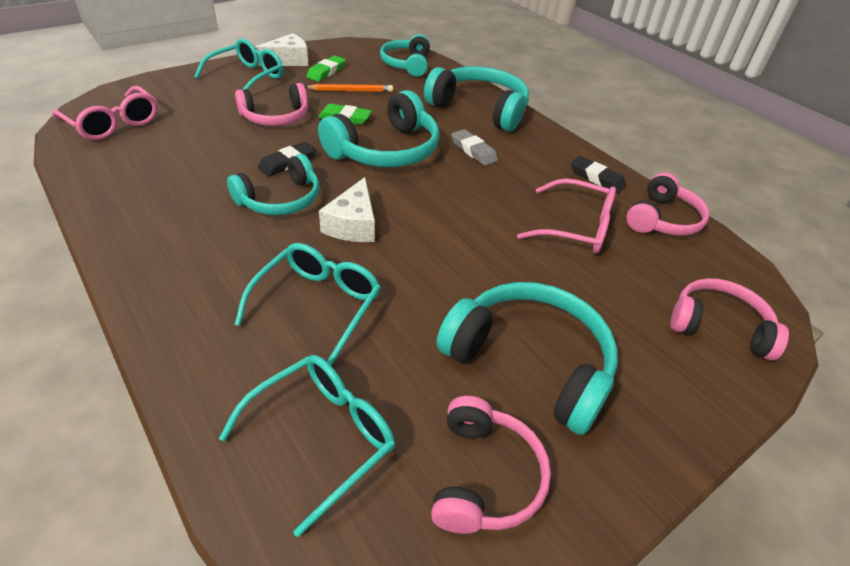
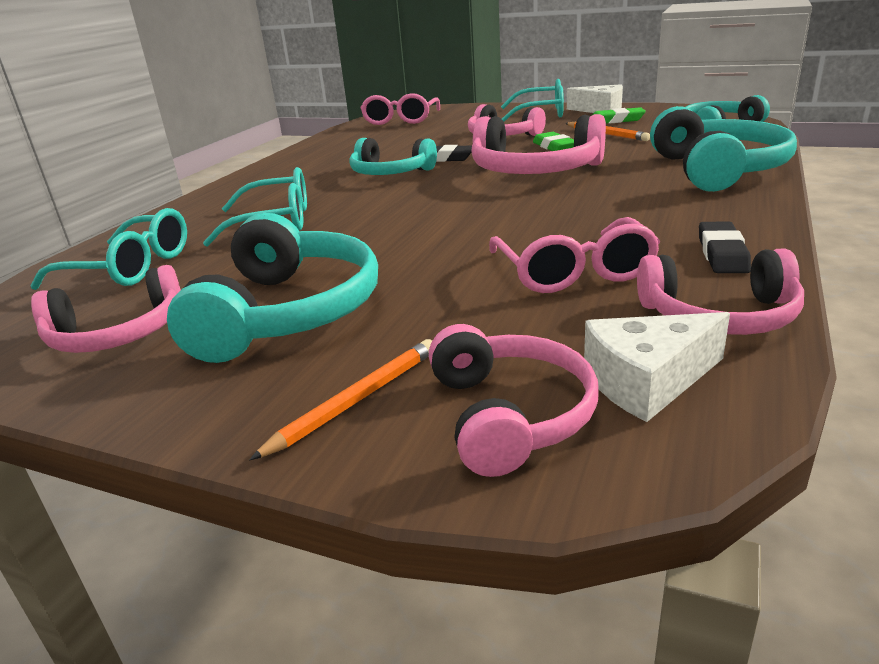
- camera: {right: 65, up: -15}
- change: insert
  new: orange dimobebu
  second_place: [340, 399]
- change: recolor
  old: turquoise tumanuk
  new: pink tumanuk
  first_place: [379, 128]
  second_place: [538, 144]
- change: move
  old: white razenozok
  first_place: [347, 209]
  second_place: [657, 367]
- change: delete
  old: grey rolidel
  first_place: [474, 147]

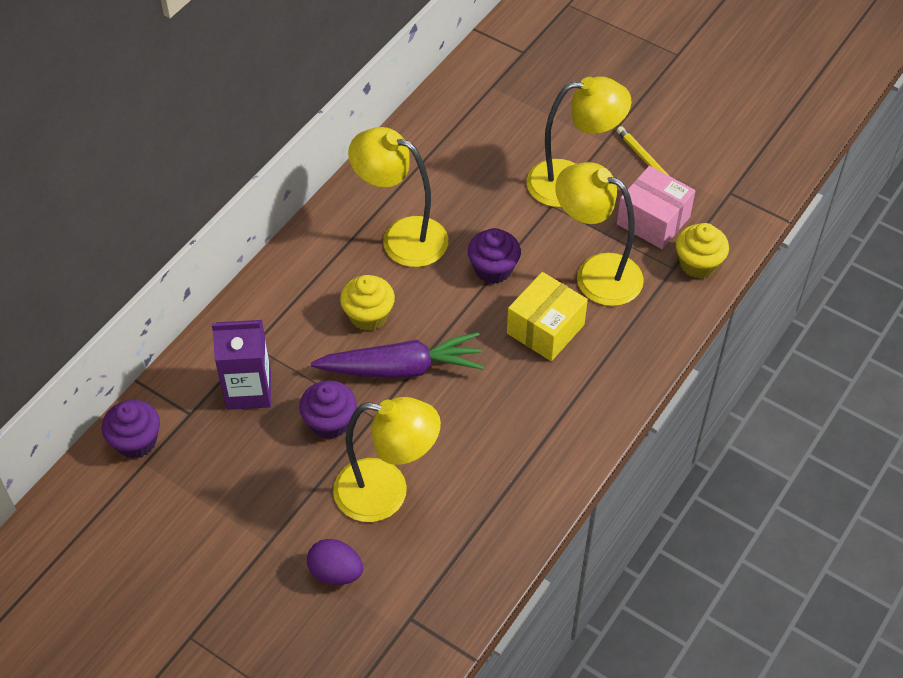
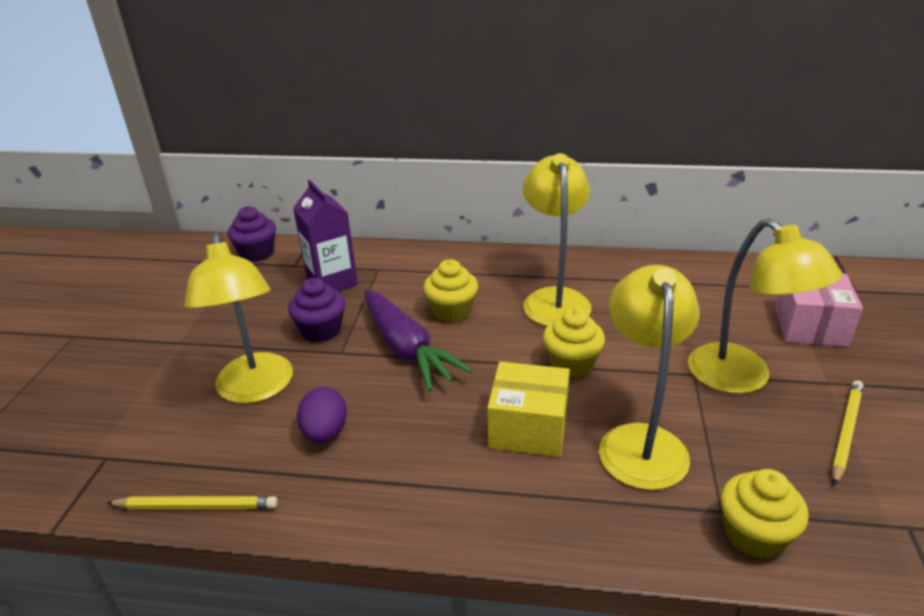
- camera: {right: 65, up: -20}
- change: insert
  new: yellow dimobebu
  second_place: [192, 502]
- change: move
  old: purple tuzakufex
  first_place: [335, 562]
  second_place: [322, 415]
- change: recolor
  old: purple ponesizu
  new: yellow ponesizu
  first_place: [494, 256]
  second_place: [574, 343]
- change: move
  old: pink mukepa
  first_place: [656, 207]
  second_place: [819, 310]

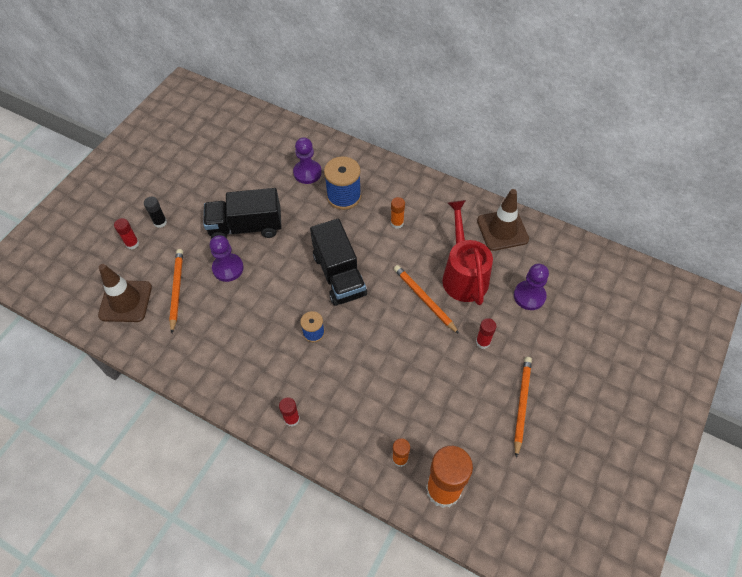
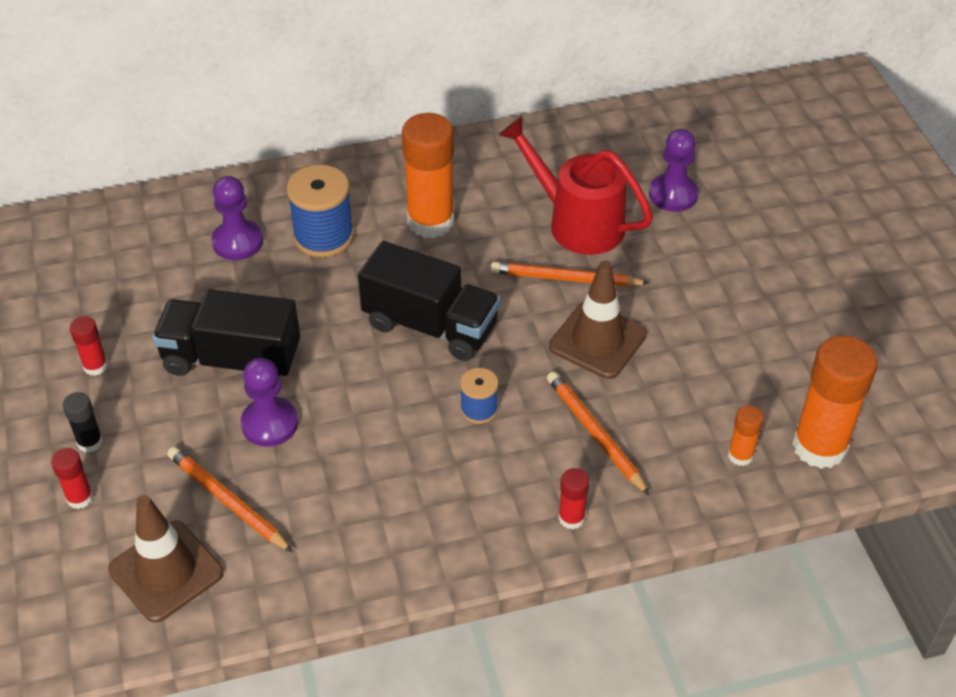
- camera: {right: -45, up: -10}
- change: move
  old: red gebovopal
  first_place: [486, 333]
  second_place: [89, 346]
- change: rotate
  old: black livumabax
  first_place: [243, 213]
  second_place: [226, 332]
  degrees: 60
- change: resize
  old: orange gebovopal
  first_place: [398, 213]
  second_place: [428, 175]
  factor: 2.13
- change: move
  old: orange dimobebu
  first_place: [523, 407]
  second_place: [598, 433]
- change: move
  old: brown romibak
  first_place: [503, 220]
  second_place: [598, 319]

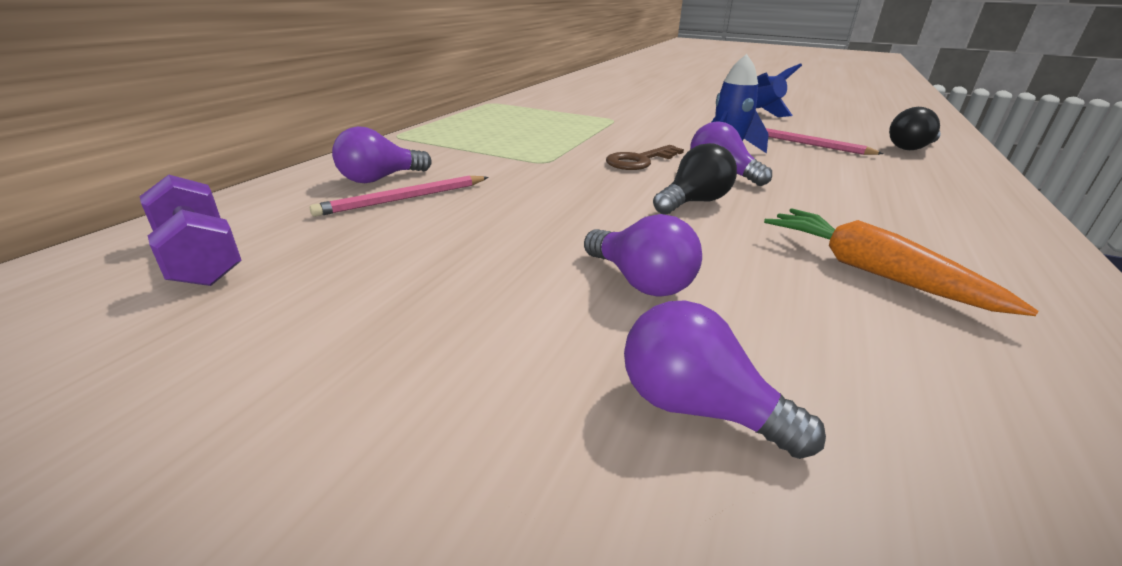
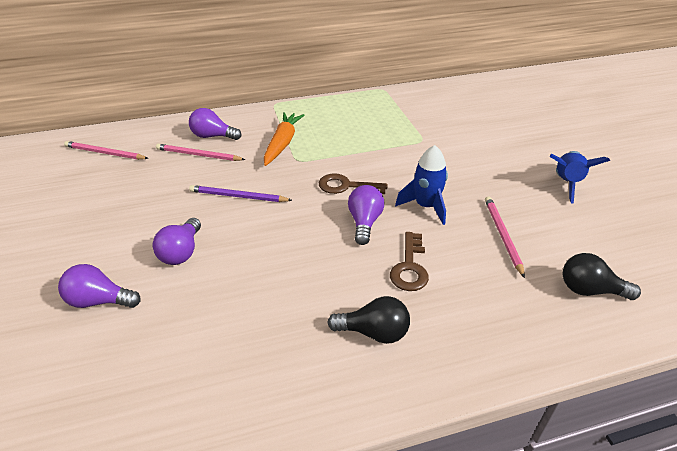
- camera: {right: 50, up: 10}
- change: rotate
  old: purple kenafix
  first_place: [725, 380]
  second_place: [99, 286]
  degrees: -75
- change: replace
  old: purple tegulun
  new: pink dimobebu
  first_place: [190, 230]
  second_place: [106, 150]
- change: insert
  new: purple dimobebu
  second_place: [241, 193]
- change: move
  old: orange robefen
  first_place: [901, 262]
  second_place: [284, 139]
- change: move
  old: black kenafix
  first_place: [695, 179]
  second_place: [368, 320]
- change: insert
  new: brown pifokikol
  second_place: [409, 261]

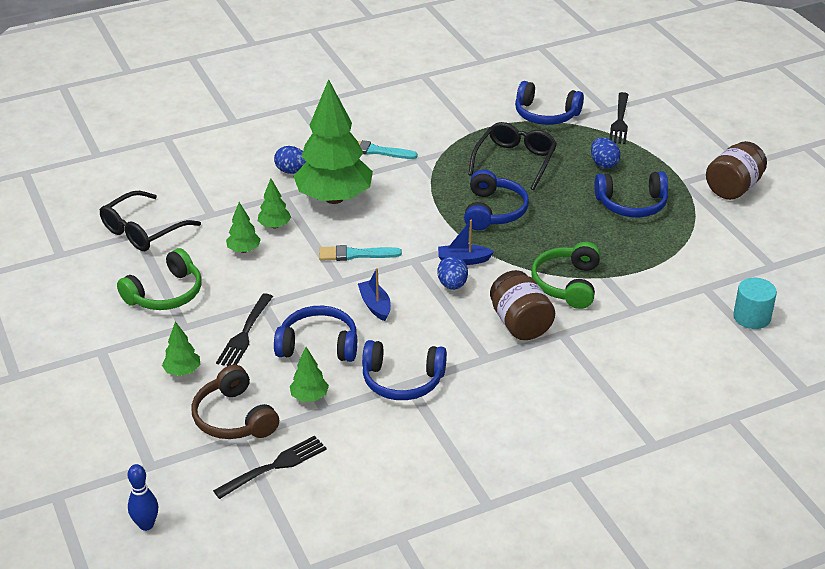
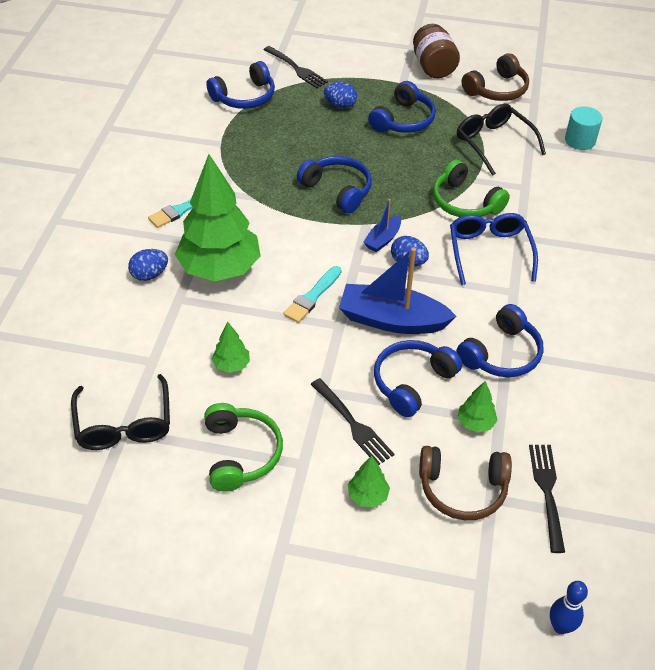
- camera: {right: -55, up: 10}
- change: resize
  old: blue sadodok
  first_place: [374, 294]
  second_place: [398, 290]
  factor: 1.96
- change: replace
  old: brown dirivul
  new: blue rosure
  first_place: [522, 305]
  second_place: [494, 249]
- change: move
  old: black rosure
  first_place: [512, 156]
  second_place: [501, 140]
- change: insert
  new: brown tumanuk
  second_place: [495, 77]
- change: delete
  old: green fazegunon
  first_place: [274, 203]

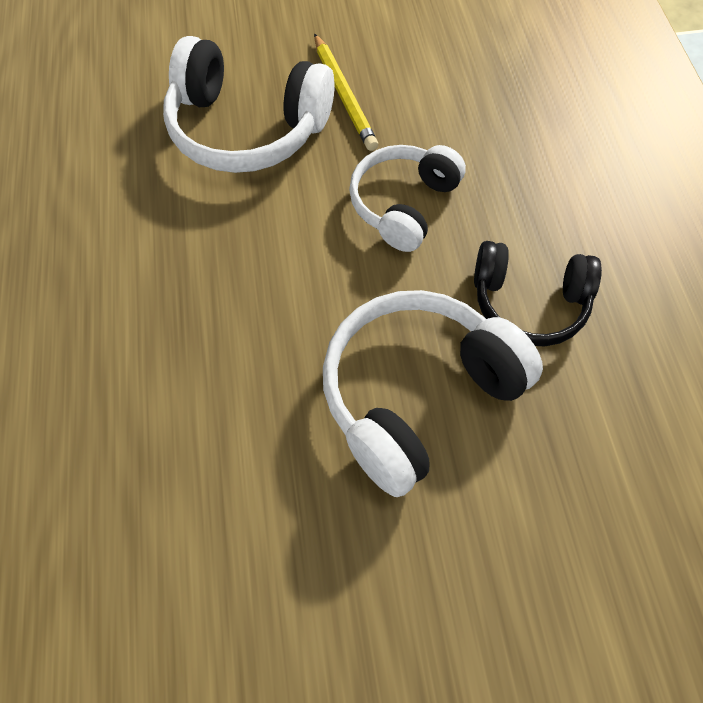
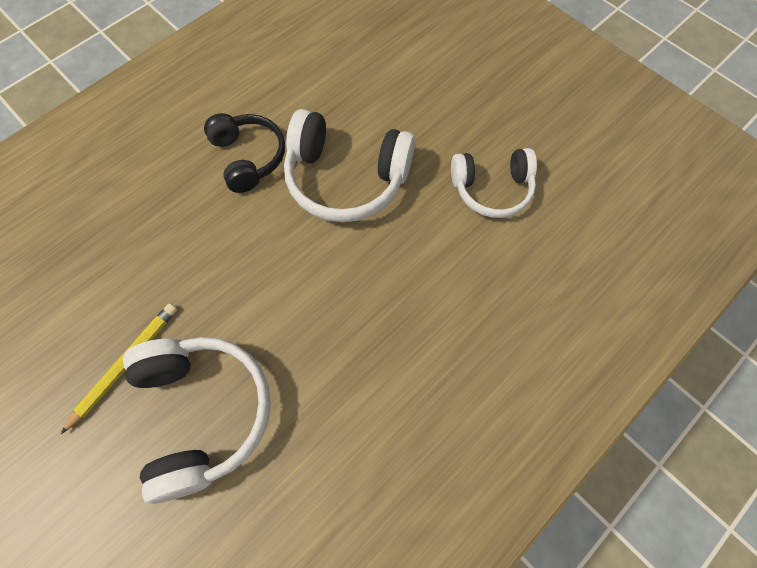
- camera: {right: -125, up: 5}
- change: move
  old: white tumanuk
  first_place: [407, 198]
  second_place: [494, 183]

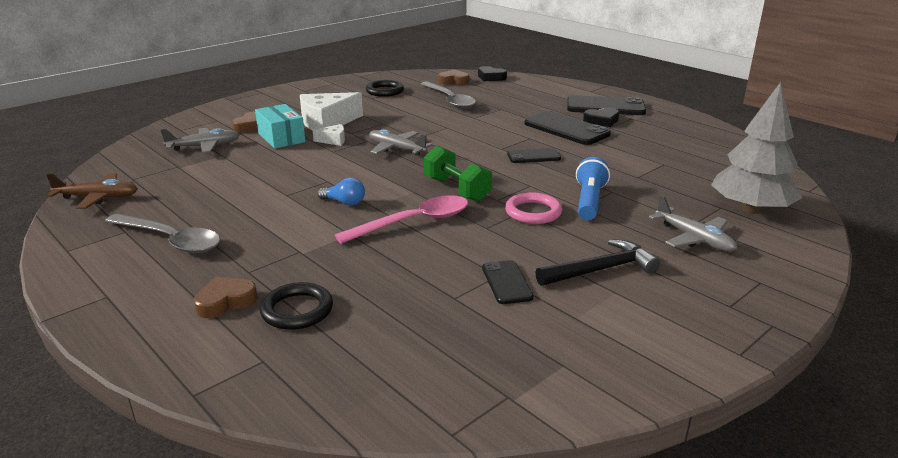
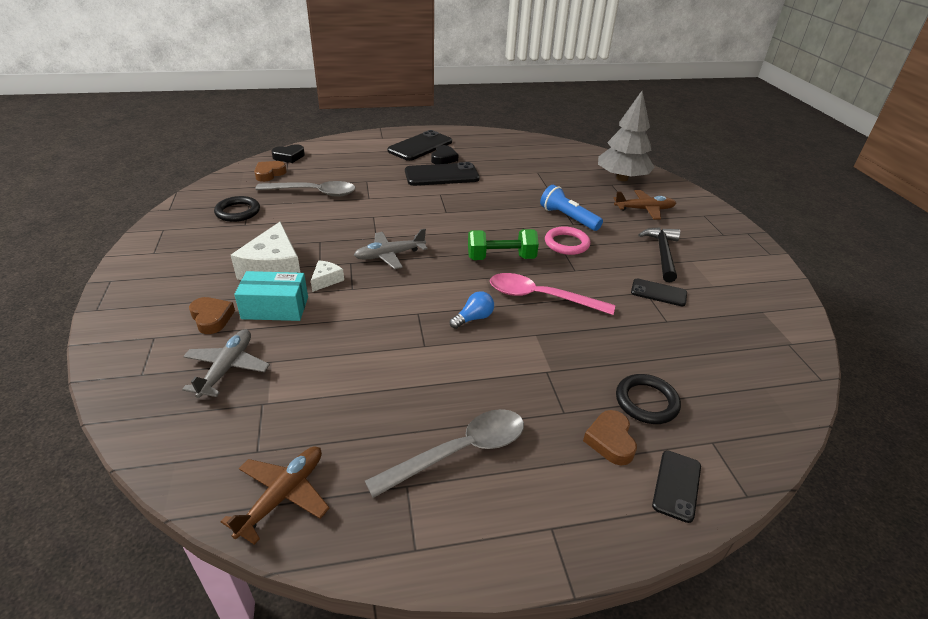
- camera: {right: -60, up: 10}
- change: rotate
  old: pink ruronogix
  first_place: [401, 219]
  second_place: [552, 294]
  degrees: -75
- change: recolor
  old: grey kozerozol
  new: brown kozerozol
  first_place: [693, 223]
  second_place: [645, 204]
- change: move
  old: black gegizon
  first_place: [534, 155]
  second_place: [676, 486]

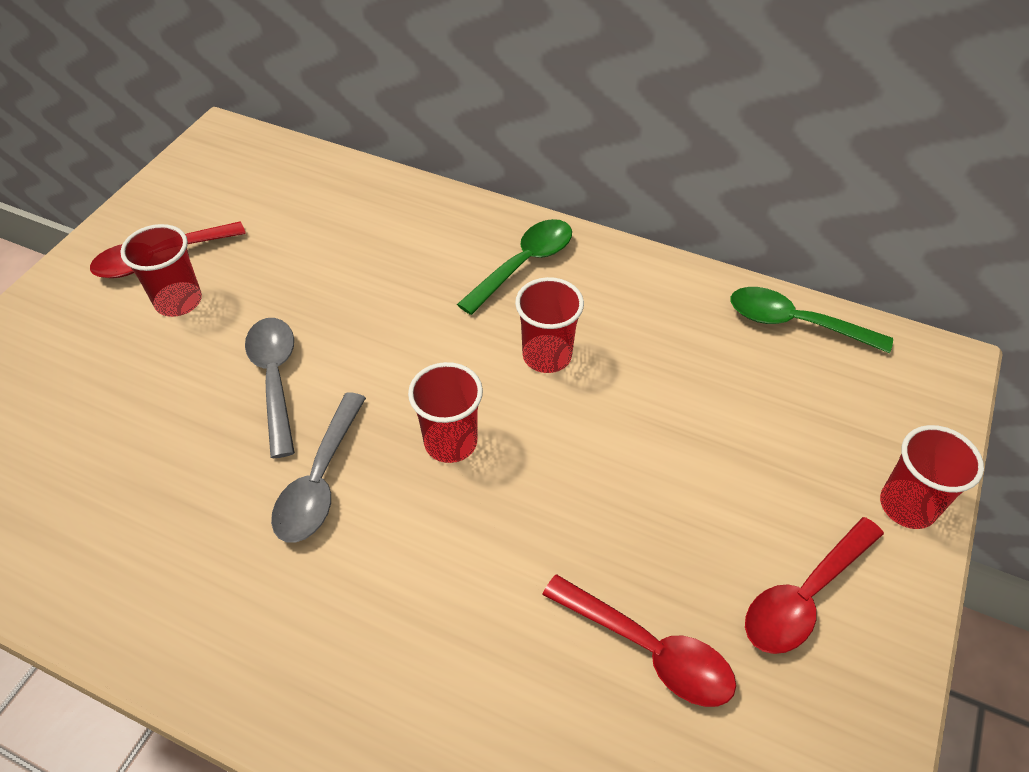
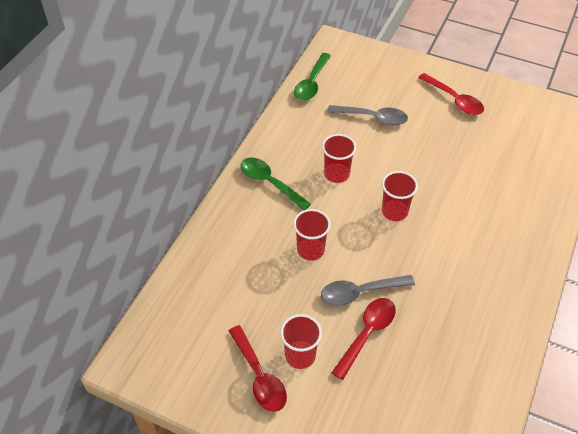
- camera: {right: -90, up: 0}
- change: move
  old: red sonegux
  first_place: [932, 477]
  second_place: [312, 235]
- change: move
  old: grey ruronogix
  first_place: [318, 467]
  second_place: [367, 115]
- change: move
  old: red ruronogix
  first_place: [639, 640]
  second_place: [363, 339]

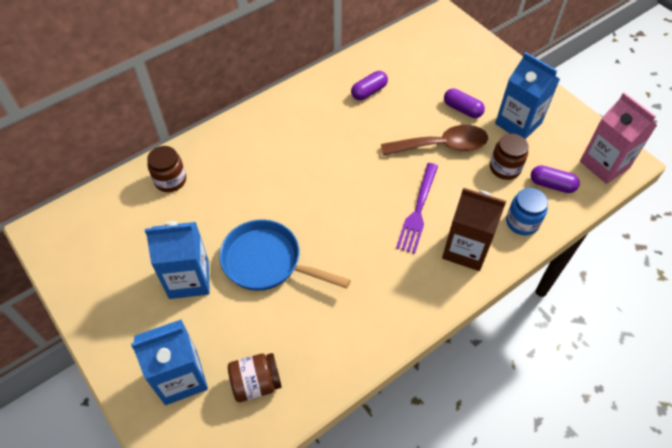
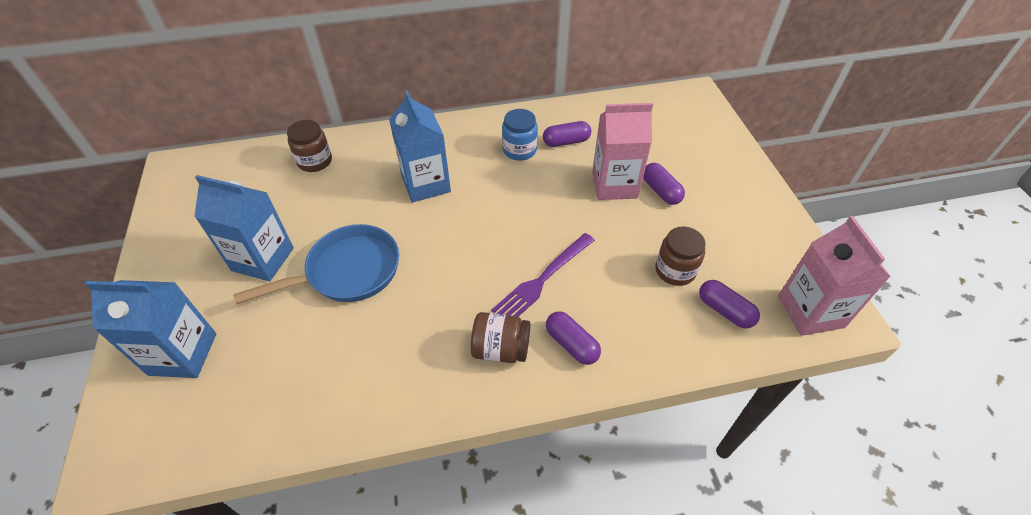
- camera: {right: 25, up: -5}
- change: rotate
  old: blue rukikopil
  first_place: [285, 255]
  second_place: [316, 264]
  degrees: 105
- change: move
  old: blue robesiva
  first_place: [527, 95]
  second_place: [420, 146]
- change: move
  old: brown dirivul
  first_place: [255, 377]
  second_place: [500, 337]
- change: move
  old: blue dirivul
  first_place: [527, 211]
  second_place: [520, 135]
- change: replace
  old: brown robesiva
  new: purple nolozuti
  first_place: [474, 229]
  second_place: [573, 338]
- change: insert
  new: pink robesiva
  second_place: [622, 151]
- change: delete
  old: brown ruronogix
  first_place: [434, 140]

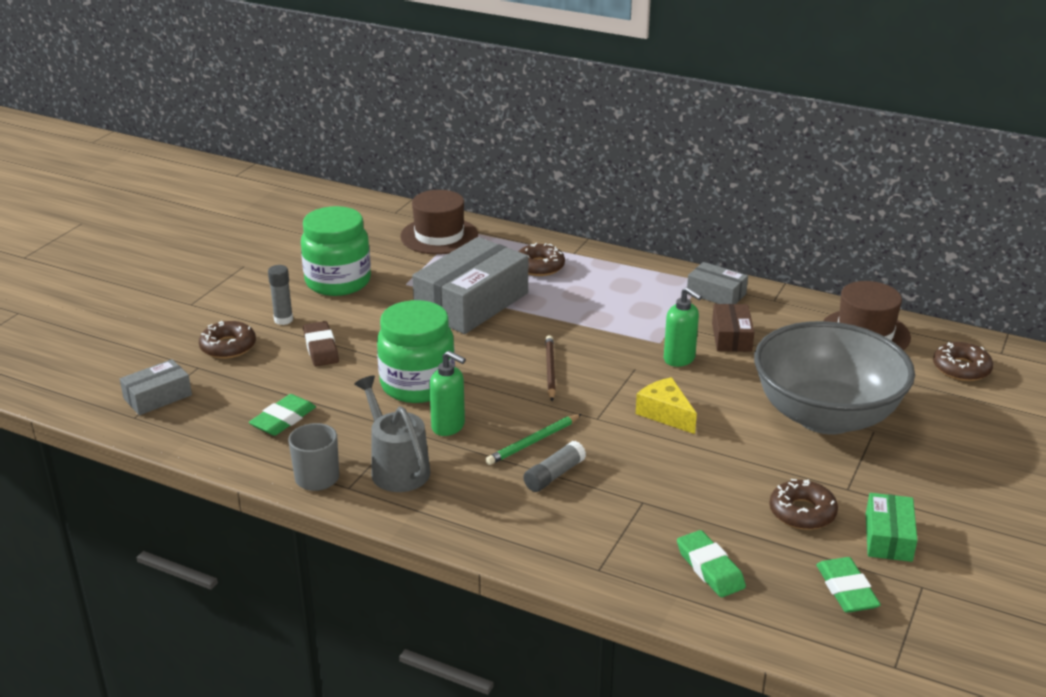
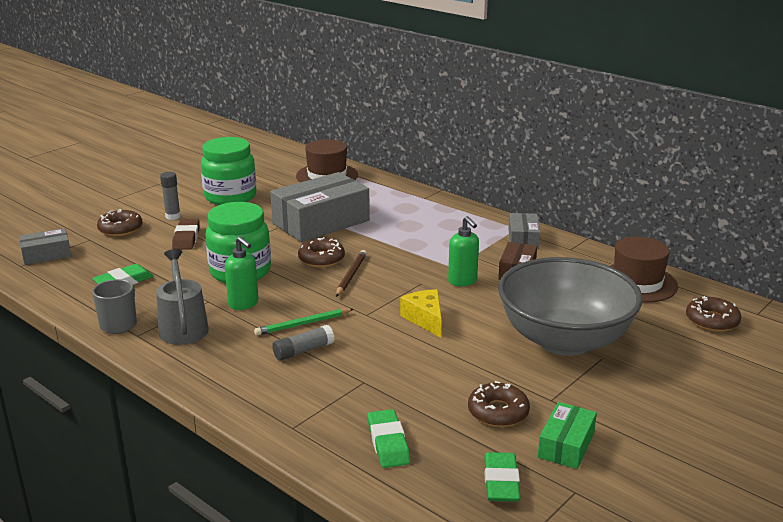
- camera: {right: 15, up: -5}
- change: move
  old: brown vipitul
  first_place: [541, 259]
  second_place: [321, 252]
- change: rotate
  old: grey mukepa
  first_place: [717, 283]
  second_place: [524, 231]
  degrees: 45

